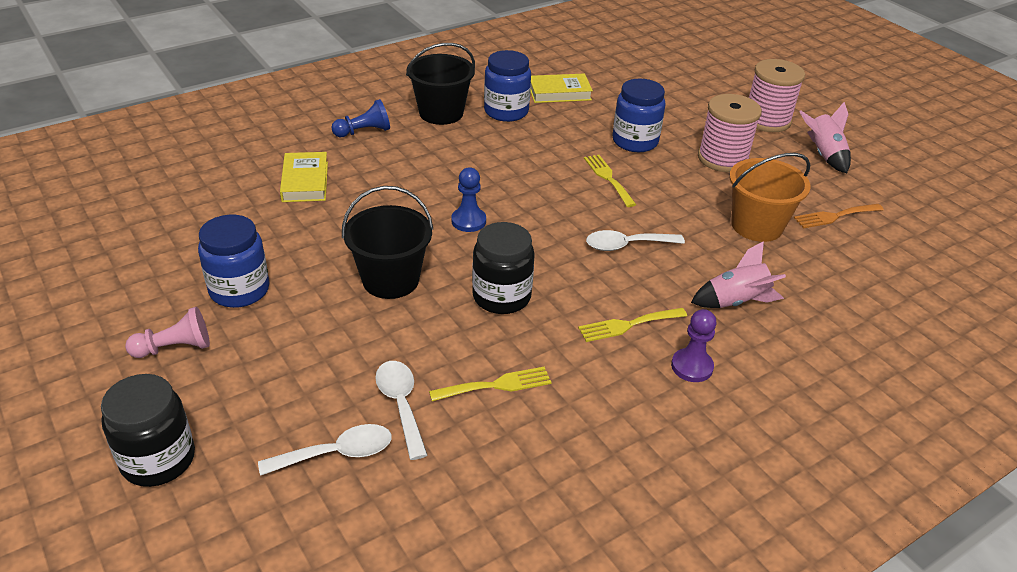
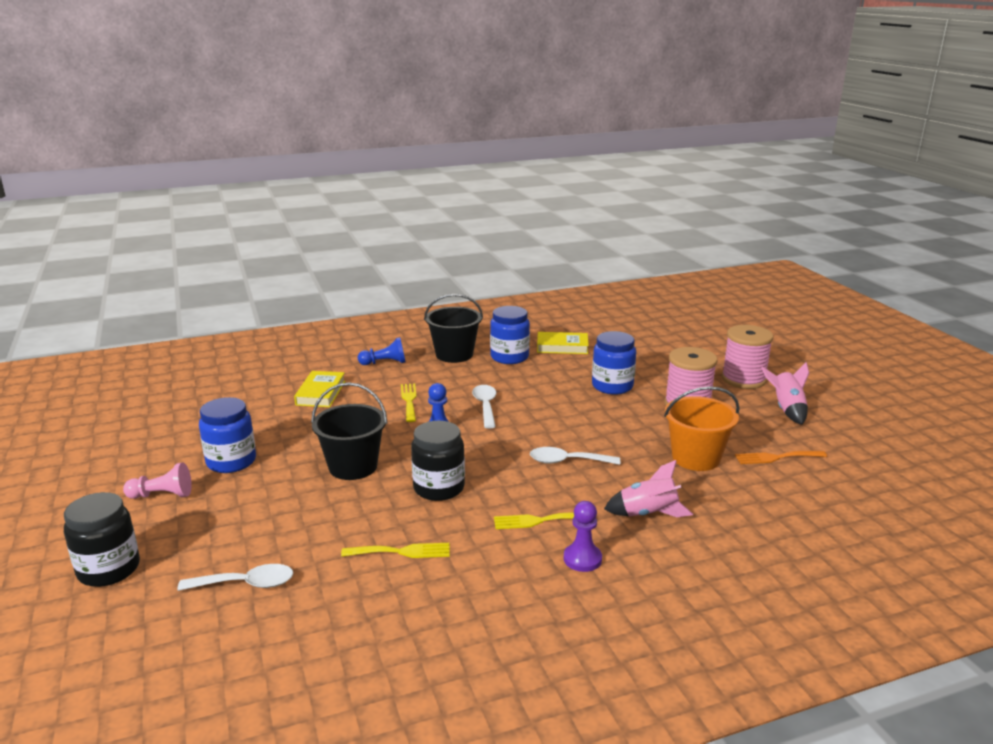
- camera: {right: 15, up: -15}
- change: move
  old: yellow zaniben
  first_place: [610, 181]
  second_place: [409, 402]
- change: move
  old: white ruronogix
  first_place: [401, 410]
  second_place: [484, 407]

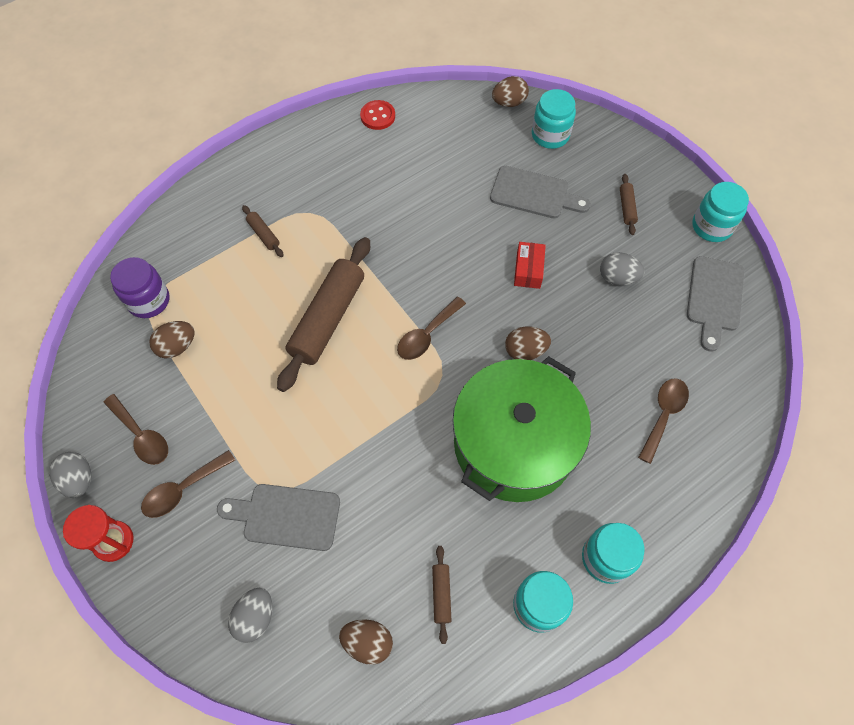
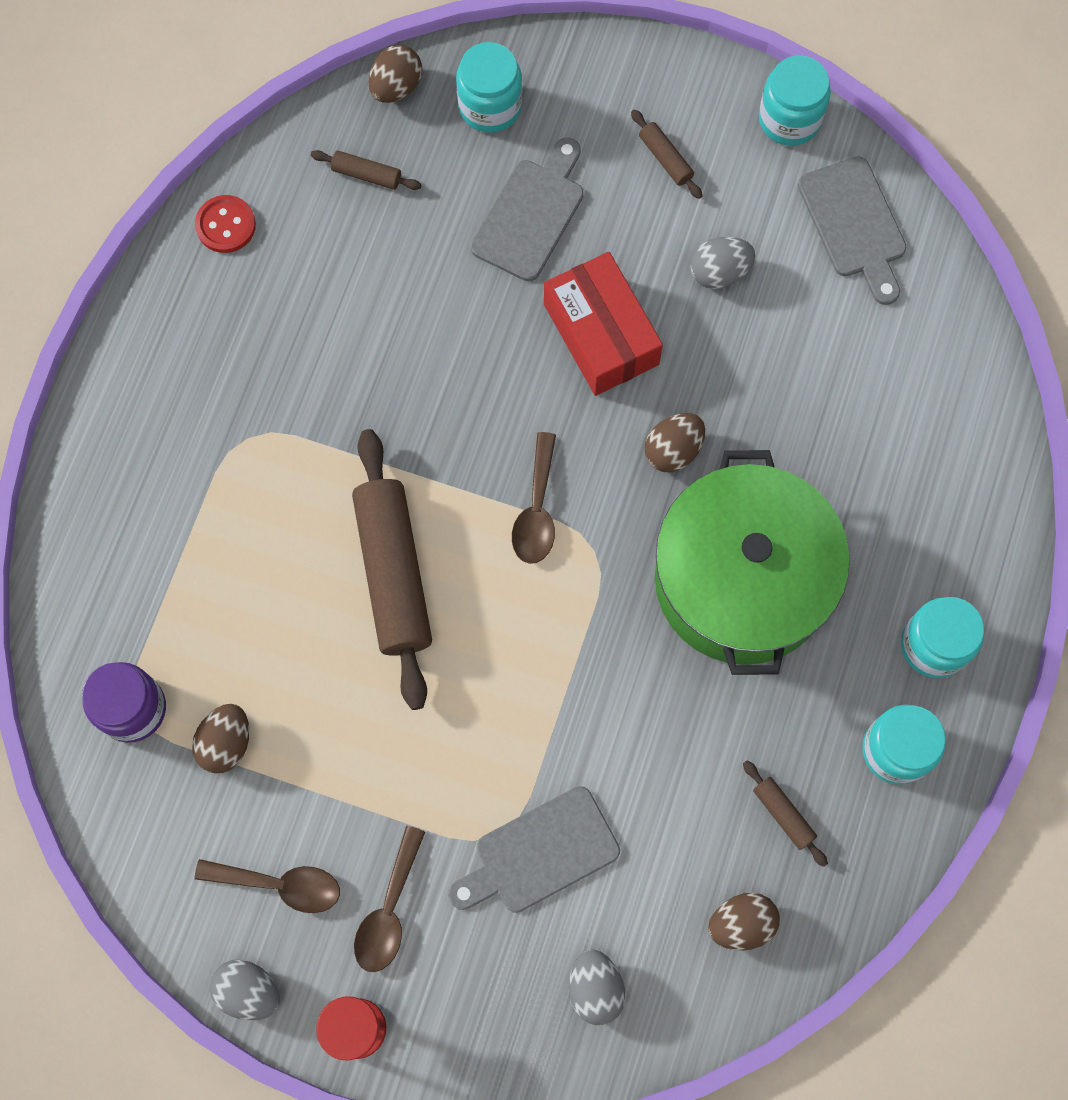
- camera: {right: -35, up: 10}
- change: move
  old: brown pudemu
  first_place: [263, 231]
  second_place: [366, 170]
- change: rotate
  old: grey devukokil
  first_place: [540, 192]
  second_place: [527, 209]
  degrees: -45
- change: resize
  old: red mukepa
  first_place: [530, 265]
  second_place: [603, 324]
  factor: 1.79
- change: delete
  old: brown ruronogix
  first_place: [663, 421]

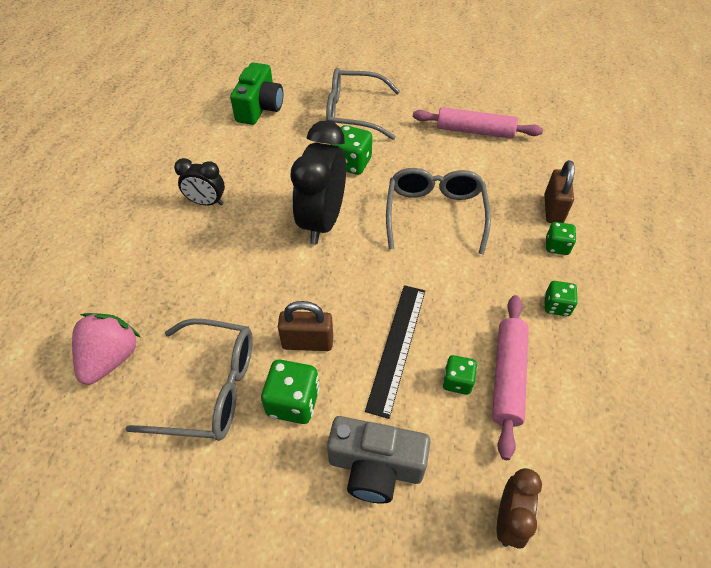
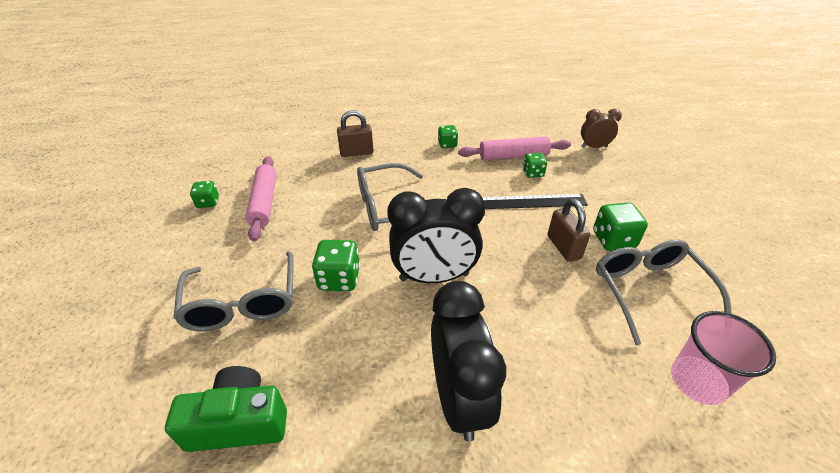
- camera: {right: -110, up: -10}
- change: move
  old: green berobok
  first_place: [561, 238]
  second_place: [204, 194]
- change: resize
  old: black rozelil
  first_place: [199, 182]
  second_place: [468, 361]
  factor: 1.86
- change: replace
  old: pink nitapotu
  new: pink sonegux
  first_place: [106, 349]
  second_place: [723, 358]
- change: delete
  old: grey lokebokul
  first_place: [379, 460]

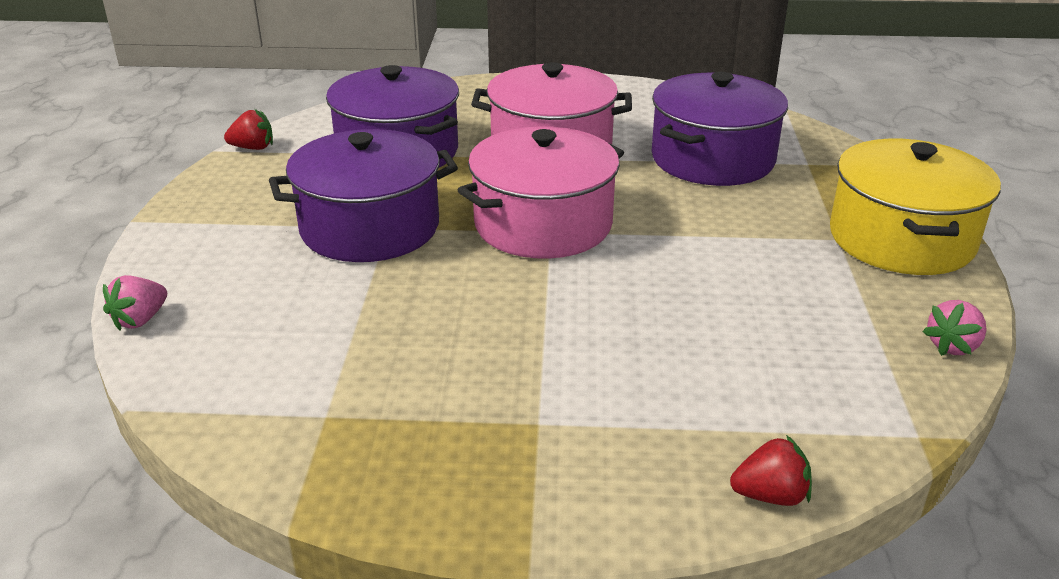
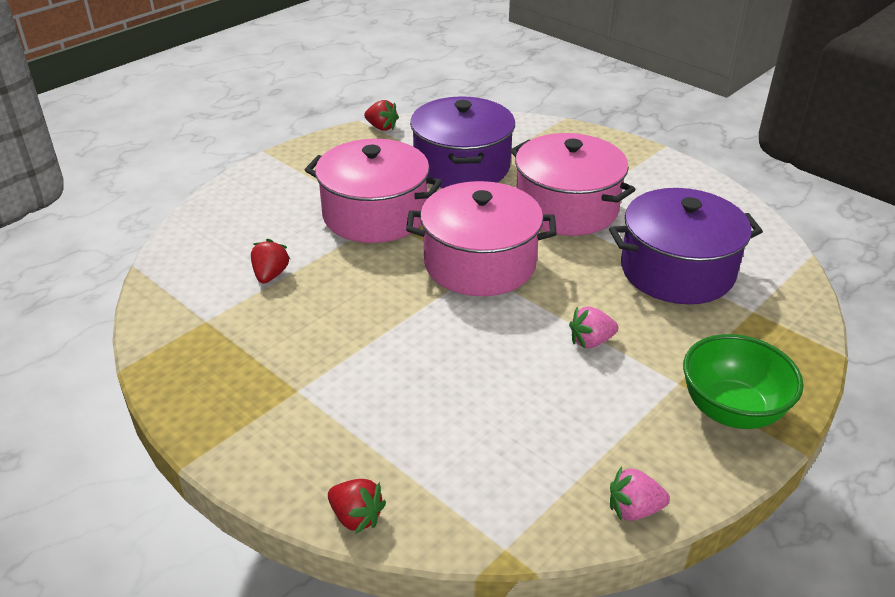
- camera: {right: 40, up: 5}
- change: insert
  new: red nitapotu
  second_place: [270, 261]
- change: recolor
  old: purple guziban
  new: pink guziban
  first_place: [363, 195]
  second_place: [373, 191]
- change: move
  old: pink nitapotu
  first_place: [135, 303]
  second_place: [593, 327]
- change: replace
  old: yellow guziban
  new: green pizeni
  first_place: [915, 207]
  second_place: [743, 381]

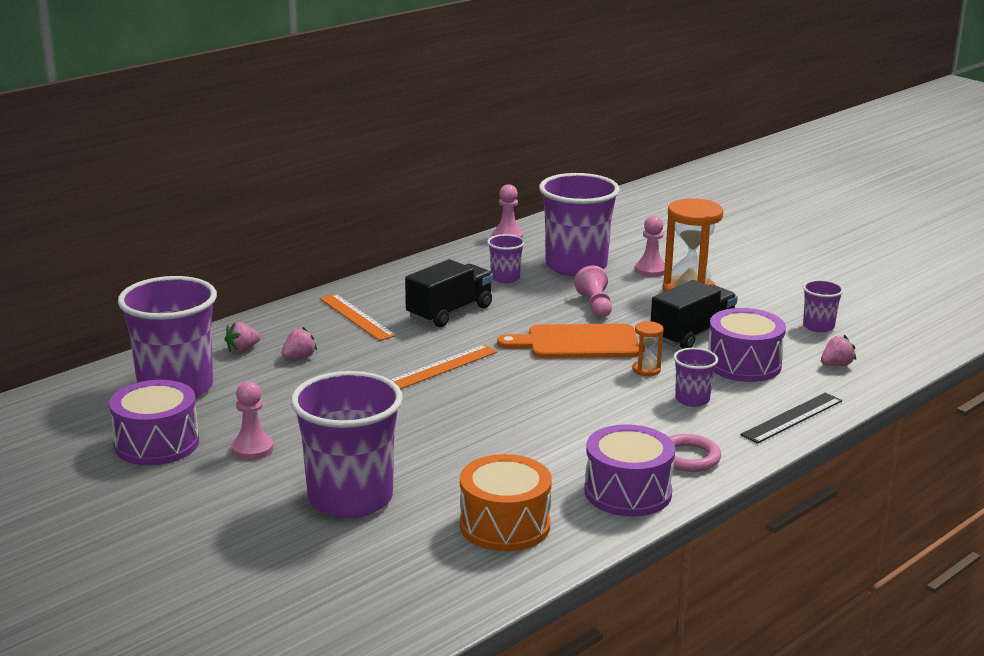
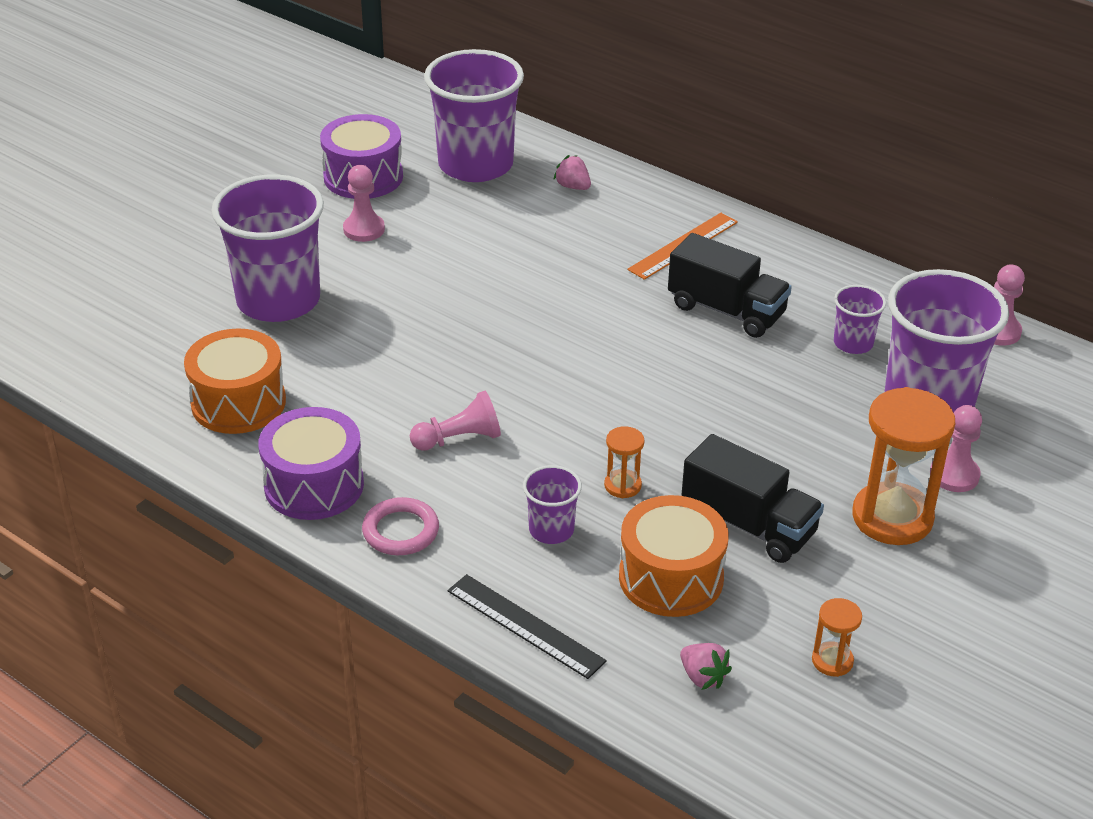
- camera: {right: 80, up: 15}
- change: move
  old: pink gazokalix
  first_place: [593, 291]
  second_place: [455, 421]
- change: recolor
  old: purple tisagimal
  new: orange tisagimal
  first_place: [747, 345]
  second_place: [673, 556]
- change: replace
  old: purple sonegux
  new: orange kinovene
  first_place: [823, 306]
  second_place: [837, 637]
- change: delete
  old: pink nitapotu
  first_place: [299, 343]
- change: delete
  old: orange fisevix
  first_place: [443, 367]
- change: delete
  old: orange devukokil
  first_place: [568, 341]

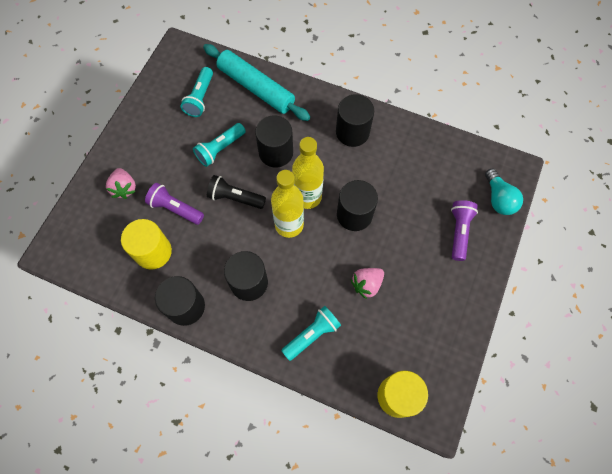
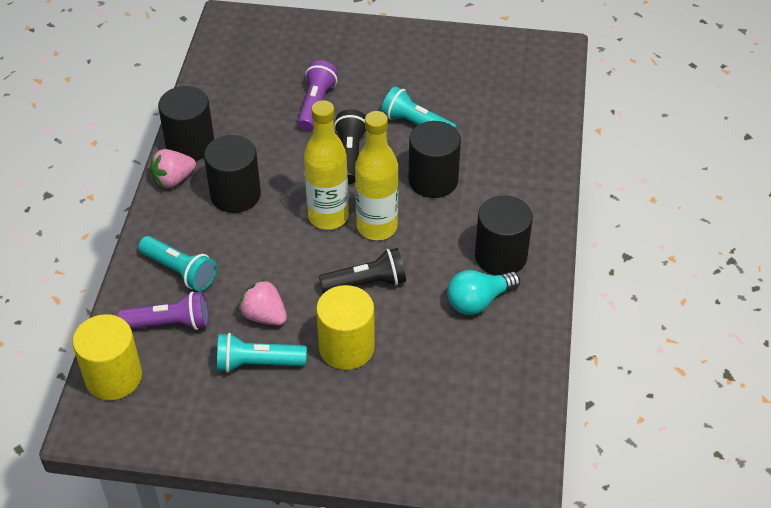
- camera: {right: 75, up: -20}
- change: move
  old: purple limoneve
  first_place: [464, 230]
  second_place: [162, 310]
- change: move
  old: pink nitapotu
  first_place: [121, 183]
  second_place: [173, 168]
- change: move
  old: turquoise limoneve
  first_place: [197, 92]
  second_place: [262, 353]
- change: move
  old: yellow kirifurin
  first_place: [146, 244]
  second_place: [345, 327]
- change: replace
  old: black kirifurin
  new: black limoneve
  first_place: [357, 205]
  second_place: [362, 271]
- change: move
  old: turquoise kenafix
  first_place: [504, 192]
  second_place: [483, 292]
- change: delete
  old: turquoise pudemu
  first_place: [256, 82]

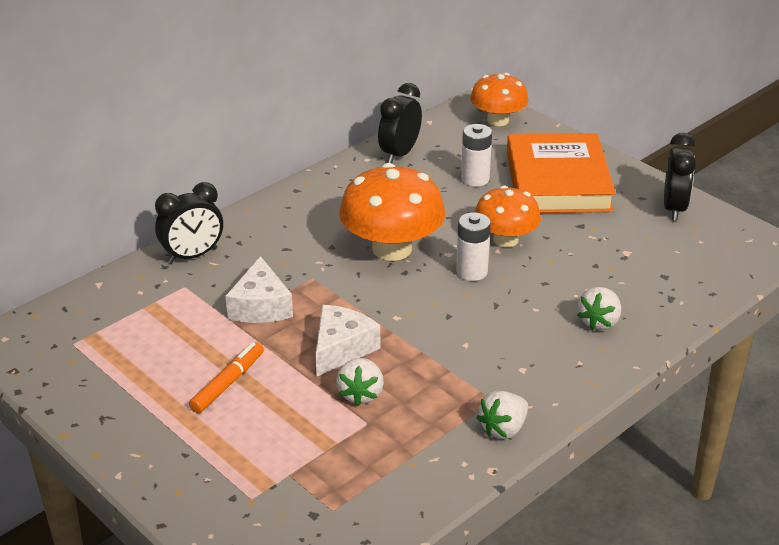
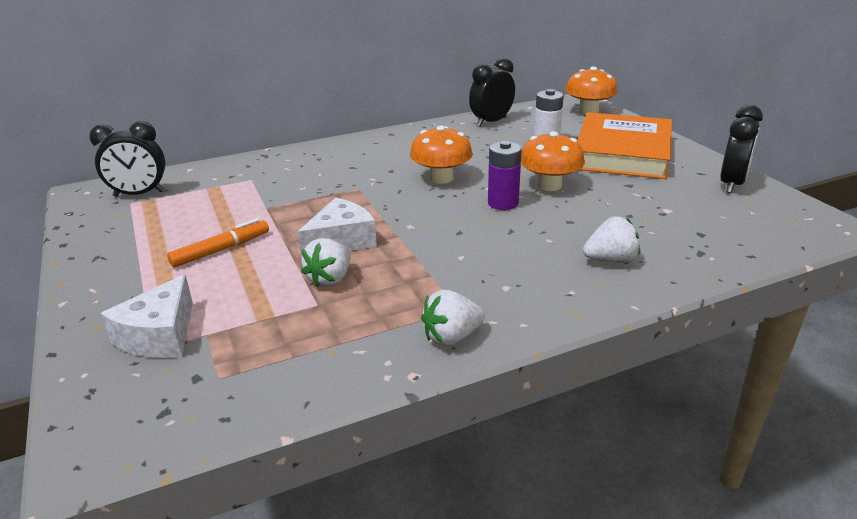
- camera: {right: 20, up: -5}
- change: move
  old: black rozelil
  first_place: [189, 222]
  second_place: [127, 159]
- change: move
  old: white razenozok
  first_place: [259, 289]
  second_place: [147, 316]
- change: resize
  old: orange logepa
  first_place: [392, 212]
  second_place: [441, 154]
  factor: 0.64
- change: recolor
  old: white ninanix
  new: purple ninanix
  first_place: [473, 246]
  second_place: [505, 175]
- change: rotate
  old: white nitapotu
  first_place: [599, 308]
  second_place: [611, 240]
  degrees: -150

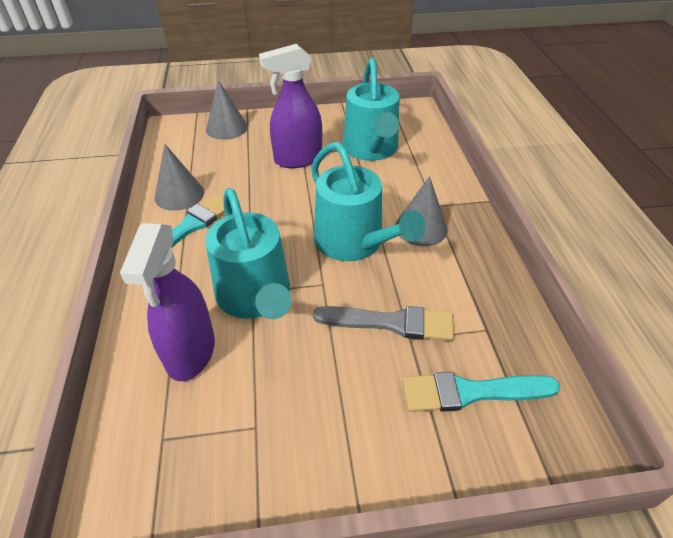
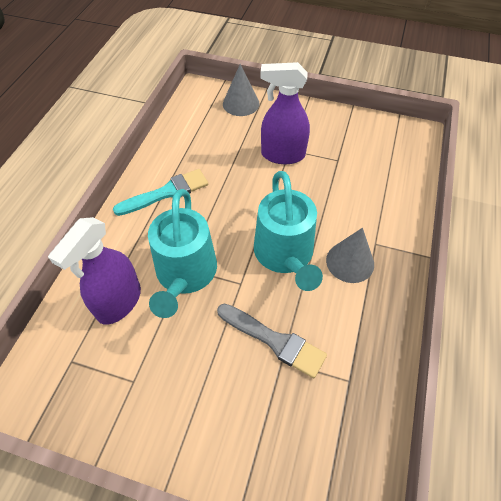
- camera: {right: 25, up: 10}
- change: delete
  old: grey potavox
  first_place: [179, 177]
- change: delete
  old: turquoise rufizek
  first_place: [371, 109]
- change: delete
  old: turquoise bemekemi
  first_place: [481, 392]

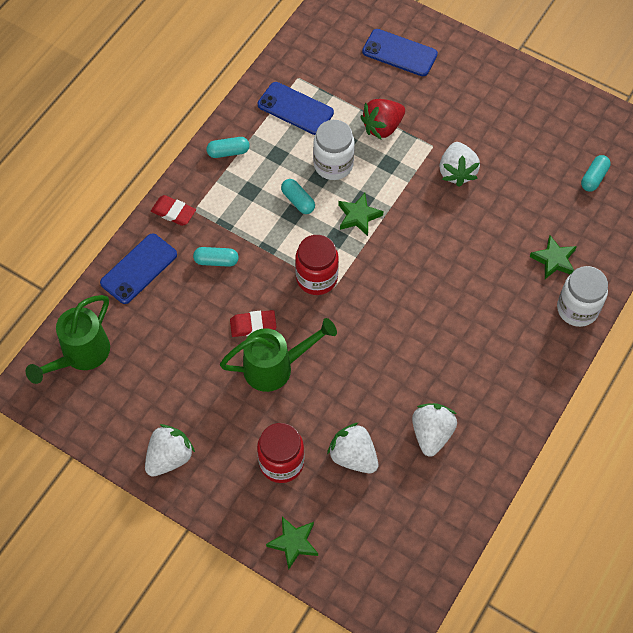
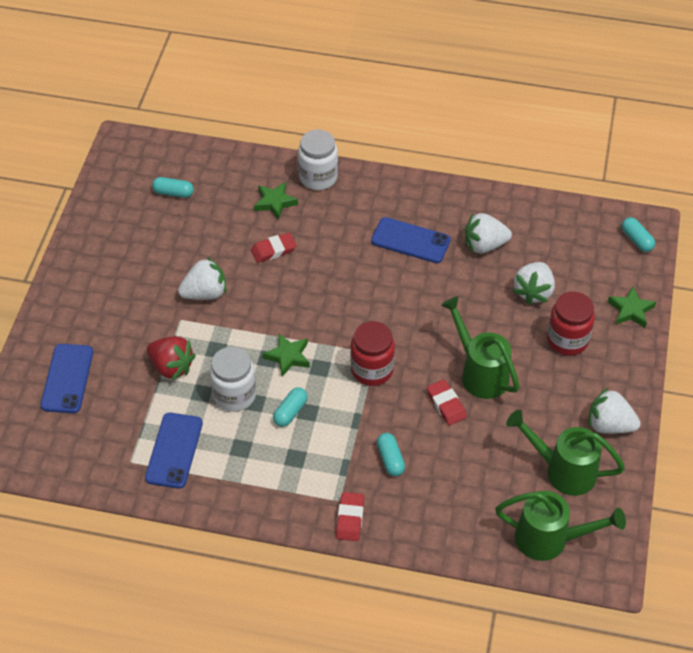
- camera: {right: -110, up: -10}
- change: insert
  new: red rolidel
  second_place: [273, 248]
- change: move
  old: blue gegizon
  first_place: [138, 268]
  second_place: [411, 240]
- change: insert
  new: green rufizek
  second_place: [565, 453]
- change: move
  old: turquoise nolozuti
  first_place: [228, 147]
  second_place: [638, 234]

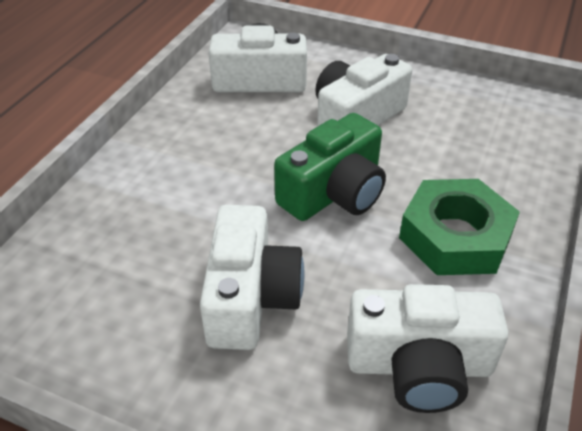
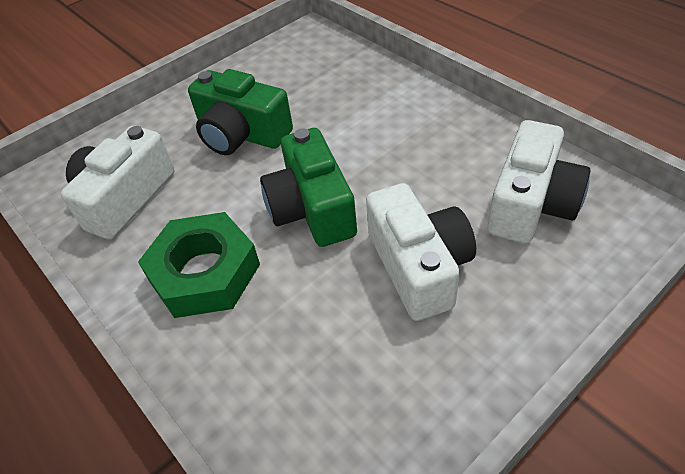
- camera: {right: 120, up: 5}
- change: recolor
  old: white lokebokul
  new: green lokebokul
  first_place: [252, 277]
  second_place: [240, 112]

